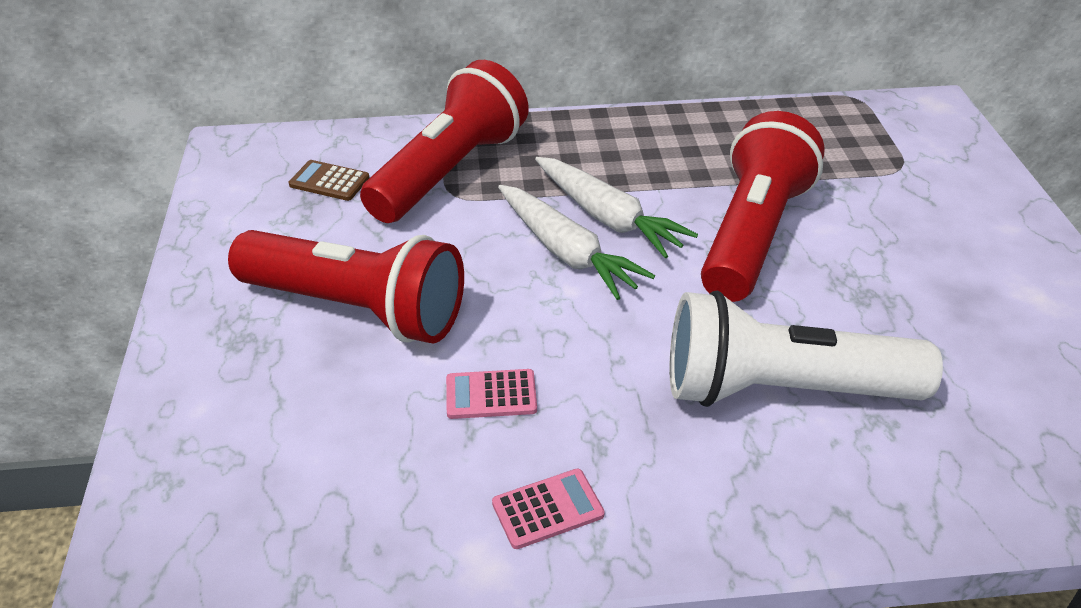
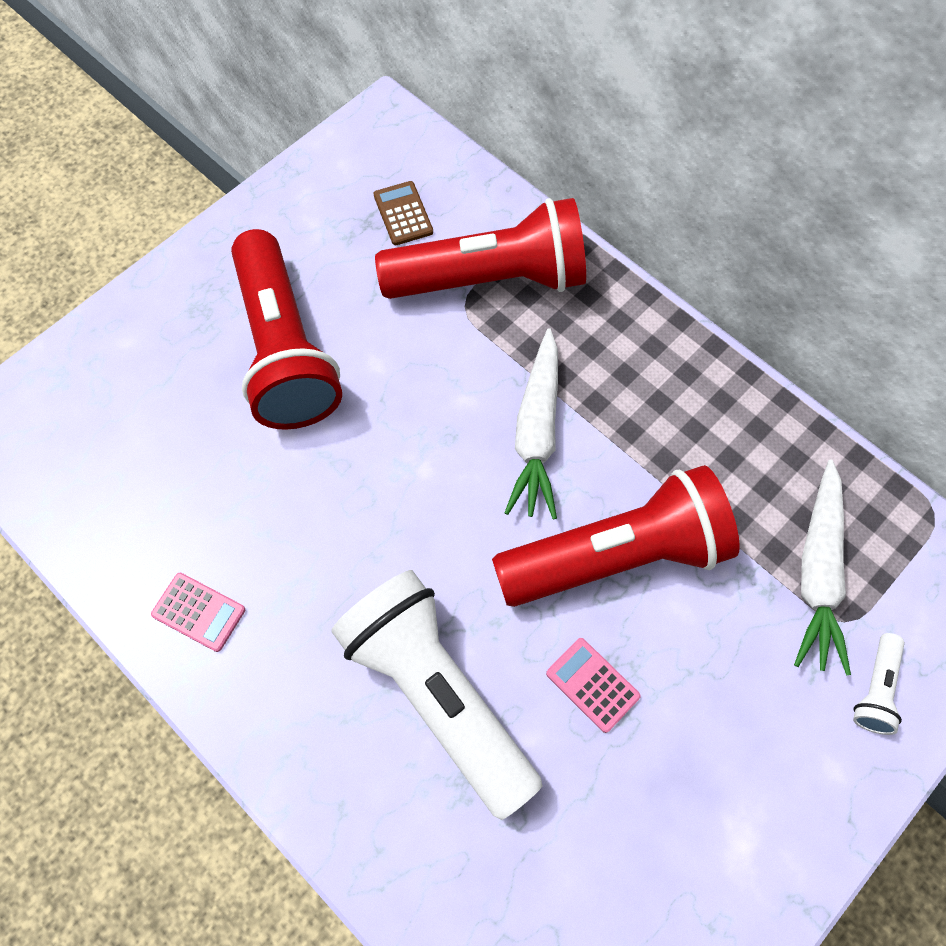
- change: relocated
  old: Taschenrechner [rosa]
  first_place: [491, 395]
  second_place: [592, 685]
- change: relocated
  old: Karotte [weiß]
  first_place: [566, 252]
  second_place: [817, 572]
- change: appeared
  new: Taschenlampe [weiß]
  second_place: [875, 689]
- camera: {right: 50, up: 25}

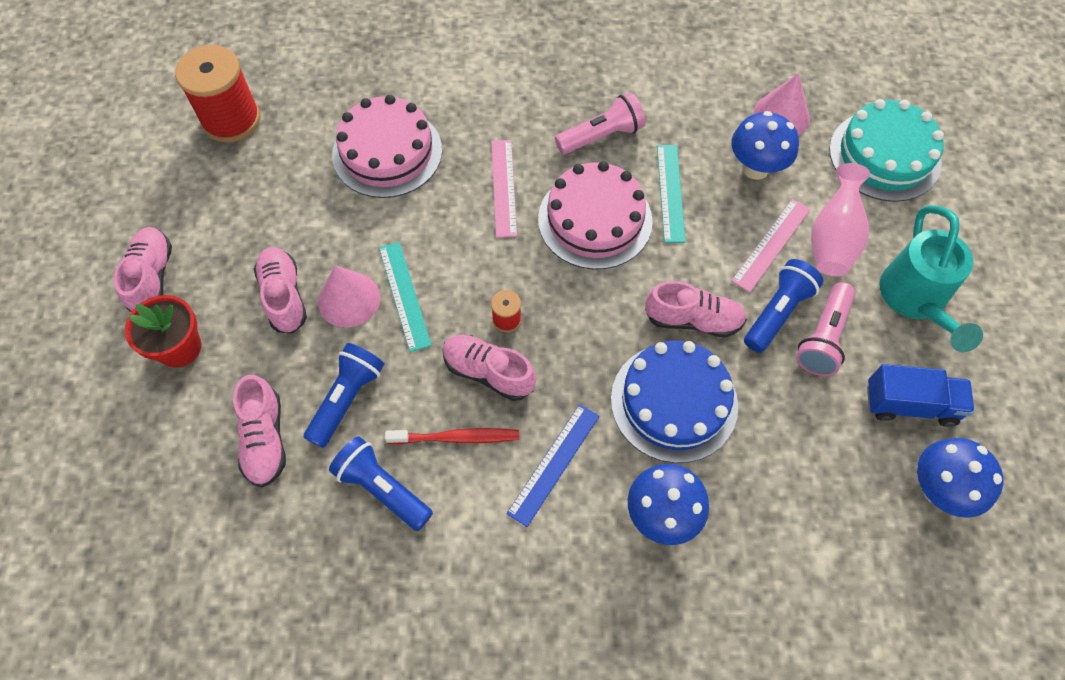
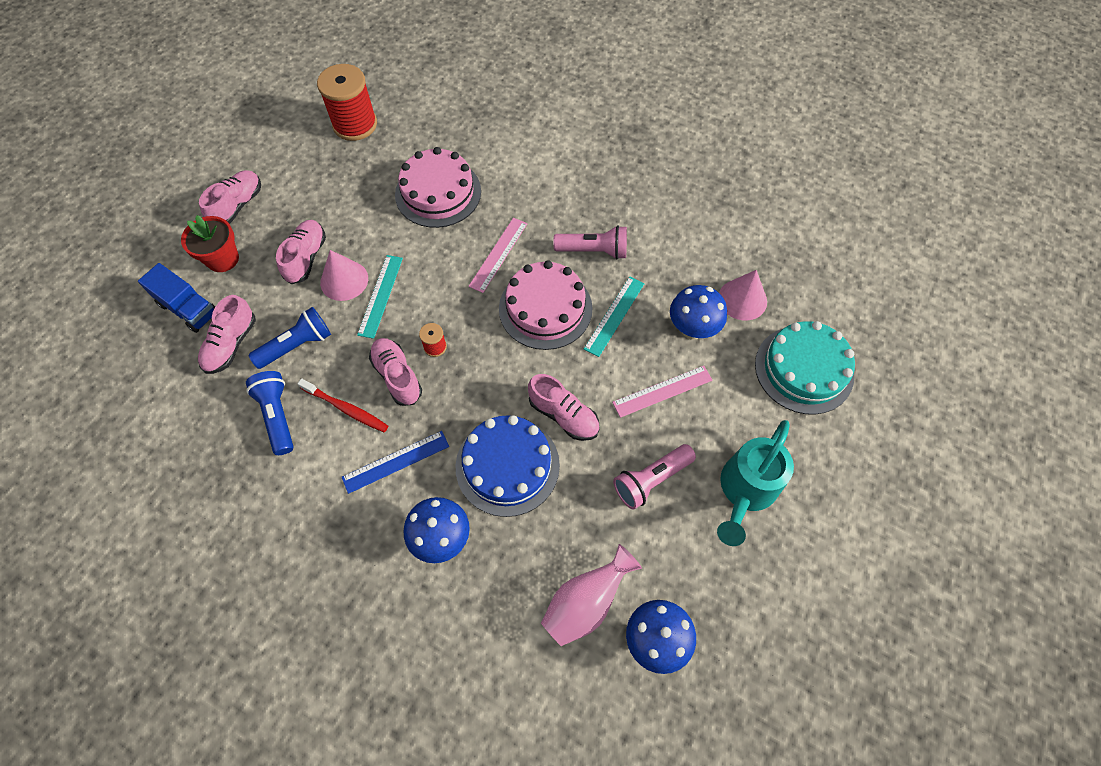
- change: relocated
  old: Lastwagen [blau]
  first_place: [910, 404]
  second_place: [188, 308]
- change: relocated
  old: Vase [rosa]
  first_place: [832, 239]
  second_place: [586, 602]
- change: missing
  old: Taschenlampe [blau]
  first_place: [777, 313]
- camera: {right: 30, up: 0}

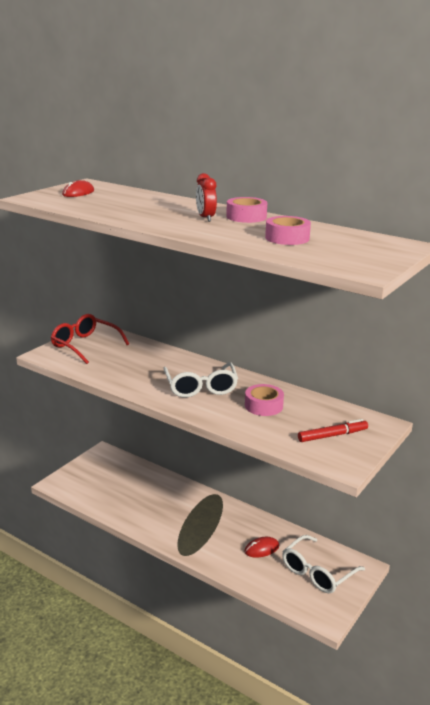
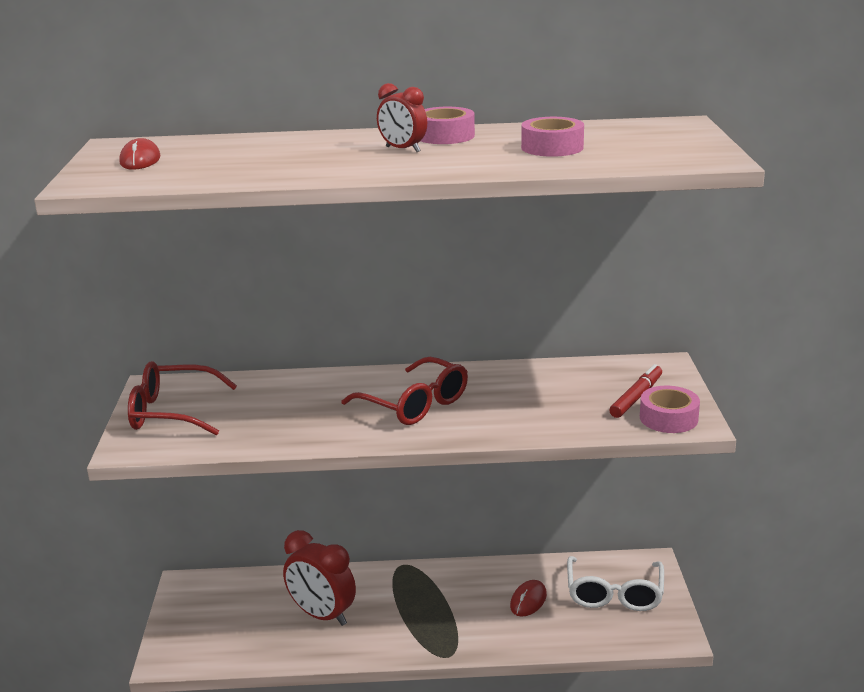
- change: appeared
  new: Wecker [rot]
  second_place: [322, 615]
- change: colour
  old: Brille [weiß]
  new: Brille [rot]
  first_place: [201, 387]
  second_place: [415, 404]
- change: relocated
  old: Klebeband [rosa]
  first_place: [263, 406]
  second_place: [668, 418]
- camera: {right: -35, up: 0}

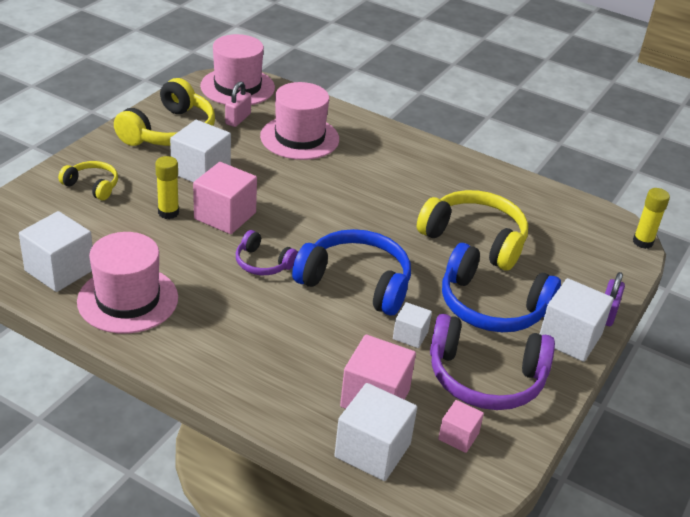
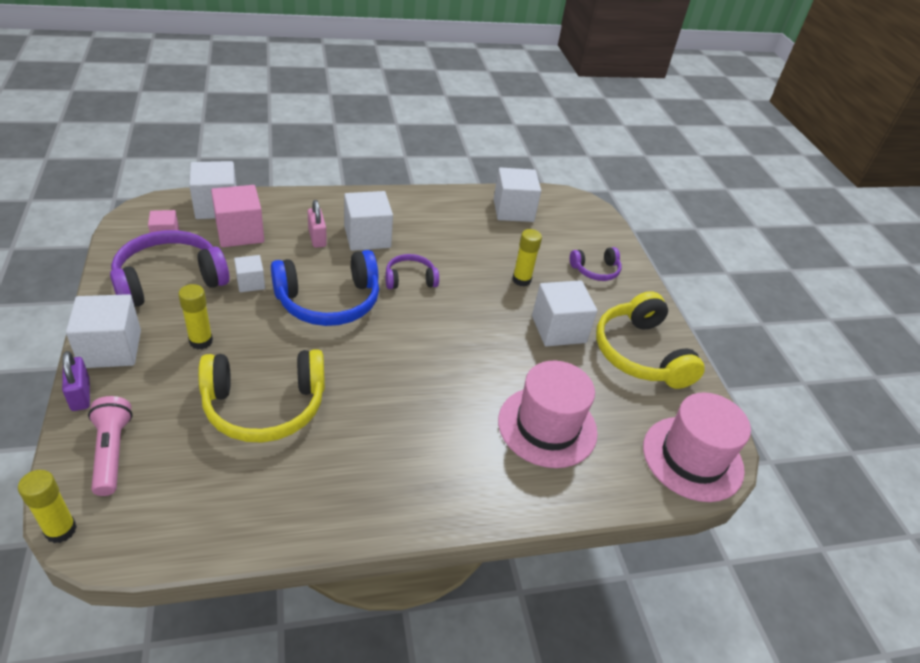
- change: appeared
  new: Taschenlampe [rosa]
  second_place: [112, 452]
- change: exchanged
  old: Kopfhörer [blau]
  new: Klebestift [gelb]
  first_place: [491, 306]
  second_place: [201, 341]
- change: relocated
  old: Vorhängeschloss [rosa]
  first_place: [238, 119]
  second_place: [317, 238]
- change: appeared
  new: Kubus [weiß]
  second_place: [367, 237]
- change: colour
  old: Kopfhörer [gelb]
  new: Kopfhörer [lila]
  first_place: [92, 186]
  second_place: [595, 270]
- change: missing
  old: Hut [rosa]
  first_place: [128, 299]
- change: missing
  old: Kubus [rosa]
  first_place: [225, 216]
- camera: {right: 135, up: 5}

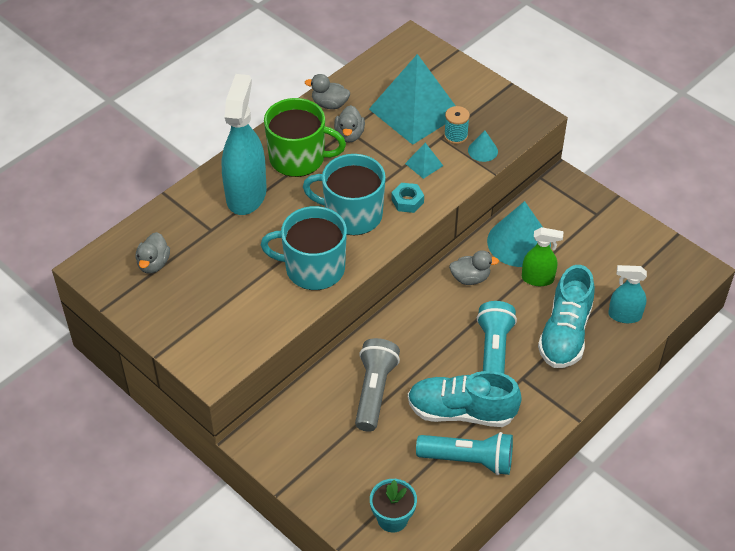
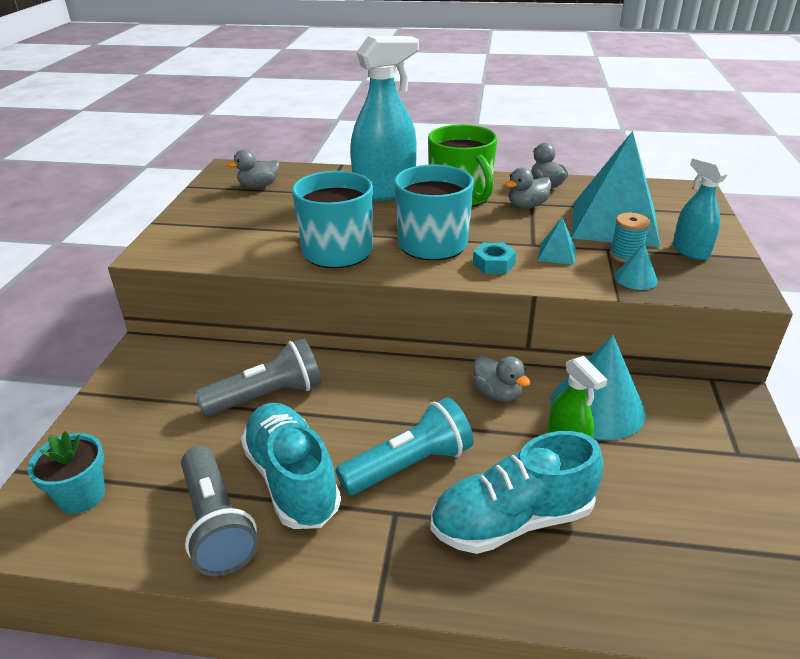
- change: colour
  old: Taschenlampe [türkis]
  new: Taschenlampe [grau]
  first_place: [468, 460]
  second_place: [216, 524]
- change: relocated
  old: Sprühflasche [türkis]
  first_place: [624, 315]
  second_place: [690, 251]
- camera: {right: 55, up: -15}

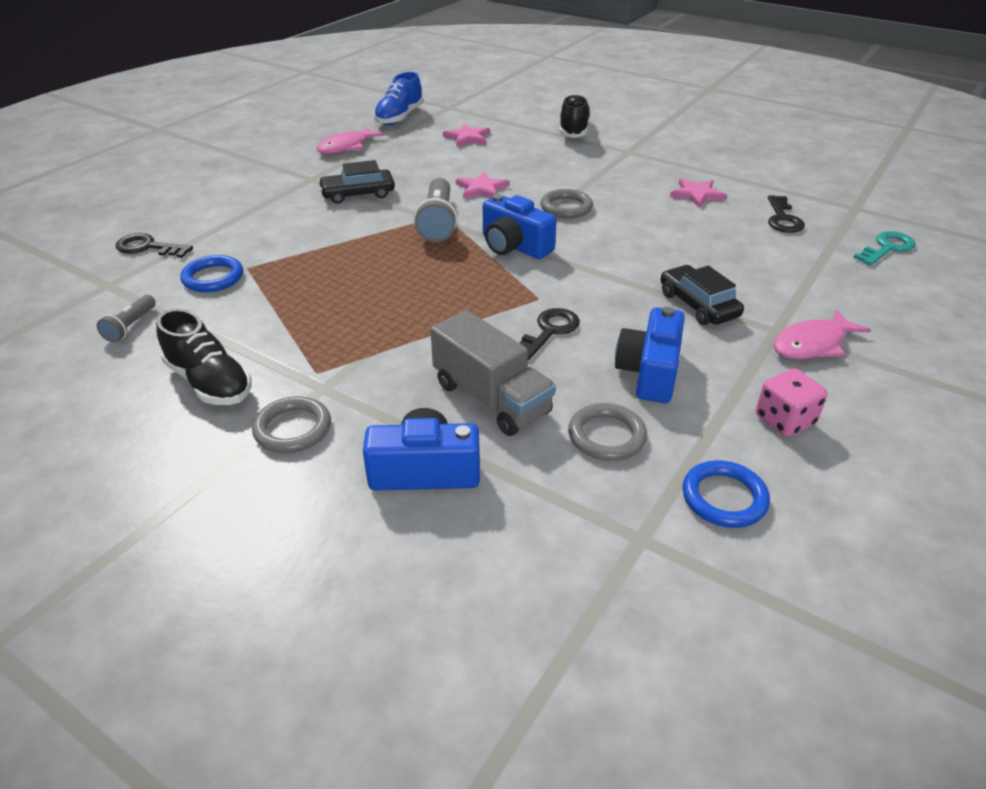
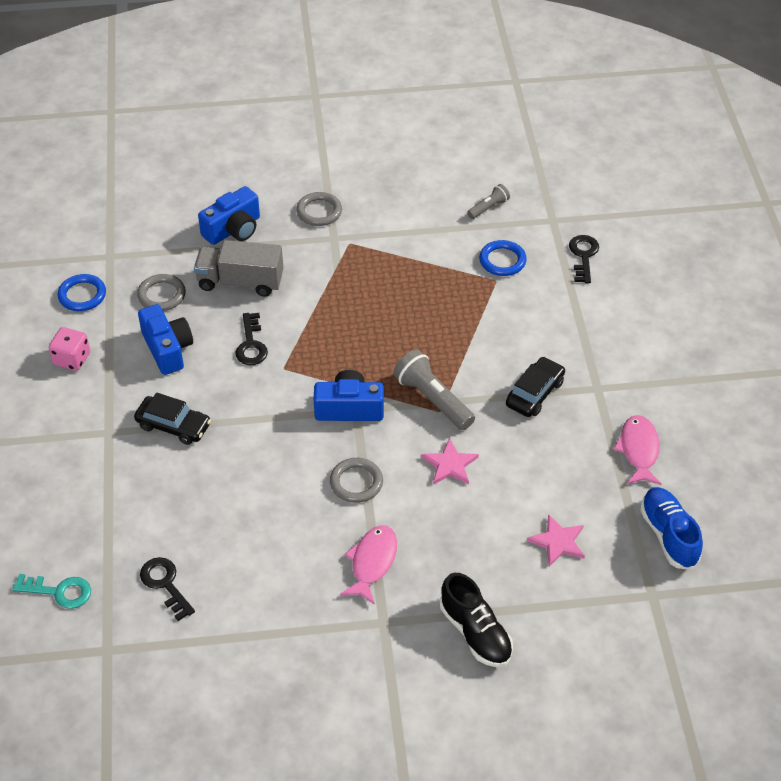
- change: spun
  old: Schlüssel [türkis]
  first_place: [887, 248]
  second_place: [59, 591]
  degrees: -90
- change: relocated
  old: Fisch [rosa]
  first_place: [812, 344]
  second_place: [372, 562]
- change: spun
  old: Taschenlampe [grau]
  first_place: [130, 326]
  second_place: [488, 208]
  degrees: 75
- change: spun
  old: Schlüssel [schwarz]
  first_place: [148, 247]
  second_place: [583, 256]
  degrees: -60
- change: missing
  old: Schuh [schwarz]
  first_place: [209, 382]
- change: missing
  old: Stern [rosa]
  first_place: [697, 194]
- camera: {right: 140, up: 10}

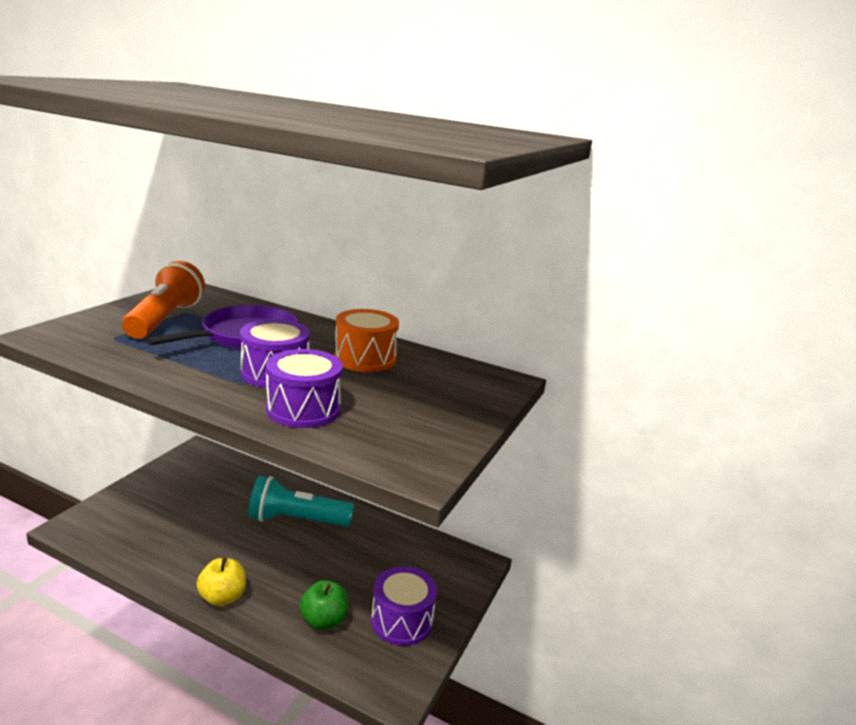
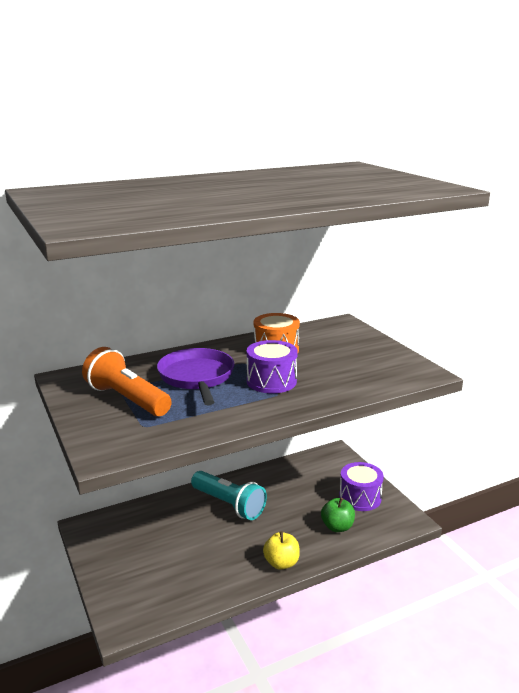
- change: spun
  old: Taschenlampe [türkis]
  first_place: [296, 520]
  second_place: [229, 505]
  degrees: -90
- change: missing
  old: Trommel [lila]
  first_place: [303, 409]
- camera: {right: -50, up: 0}

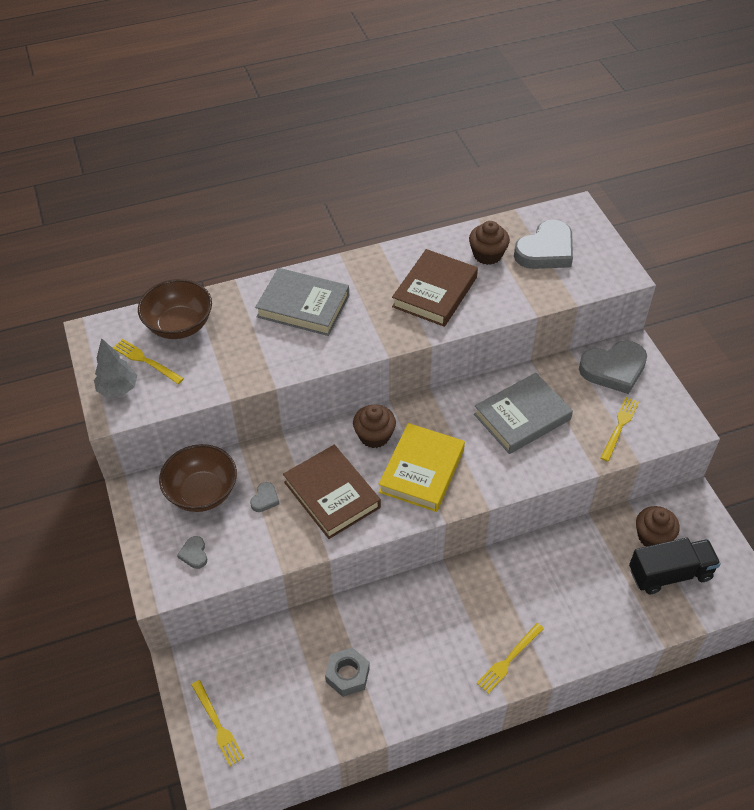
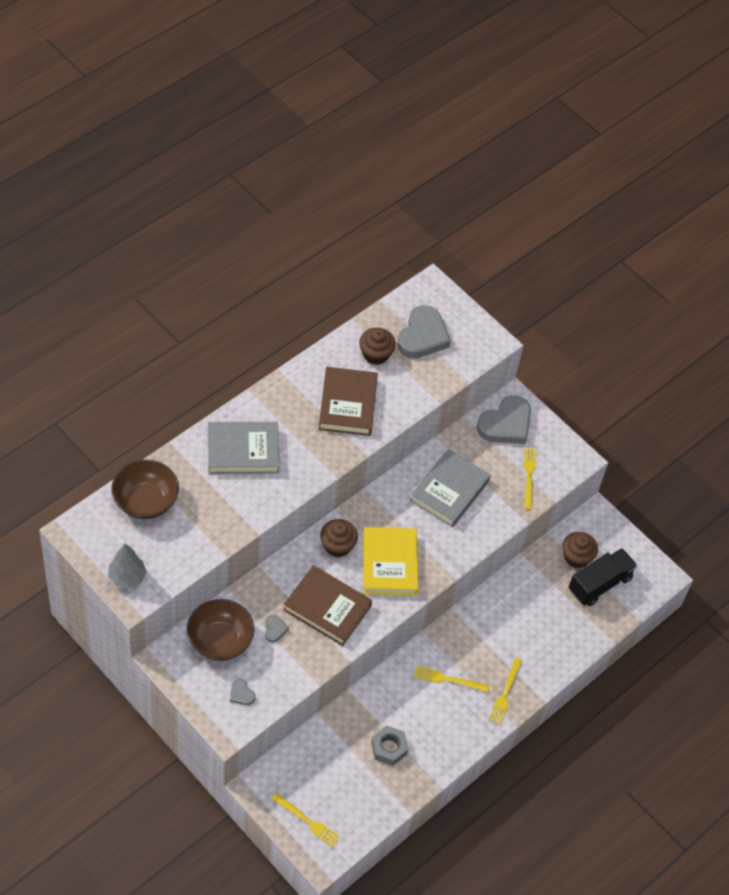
- change: relocated
  old: Gabel [gelb]
  first_place: [146, 361]
  second_place: [448, 679]
- camera: {right: -30, up: 5}

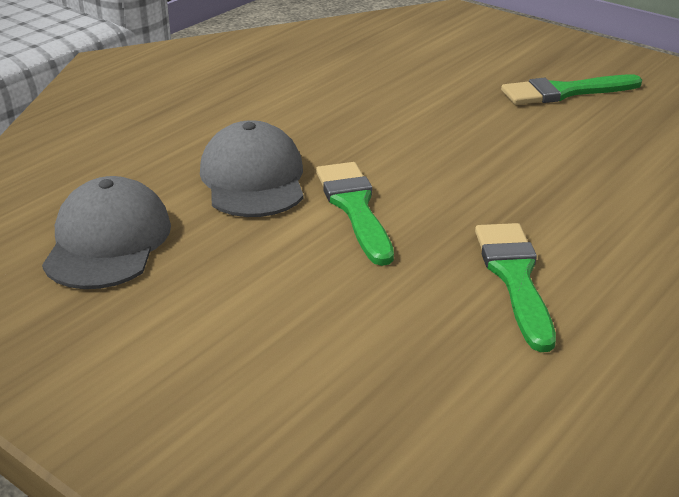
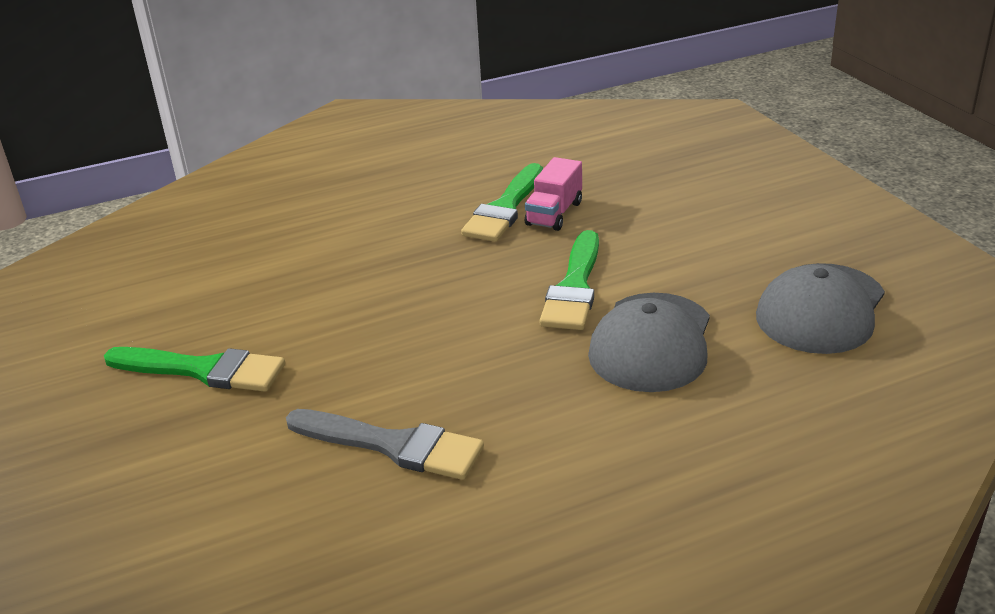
- change: appeared
  new: Pinsel [grau]
  second_place: [393, 445]
- change: appeared
  new: Lastwagen [rosa]
  second_place: [554, 214]
- camera: {right: -150, up: 0}

